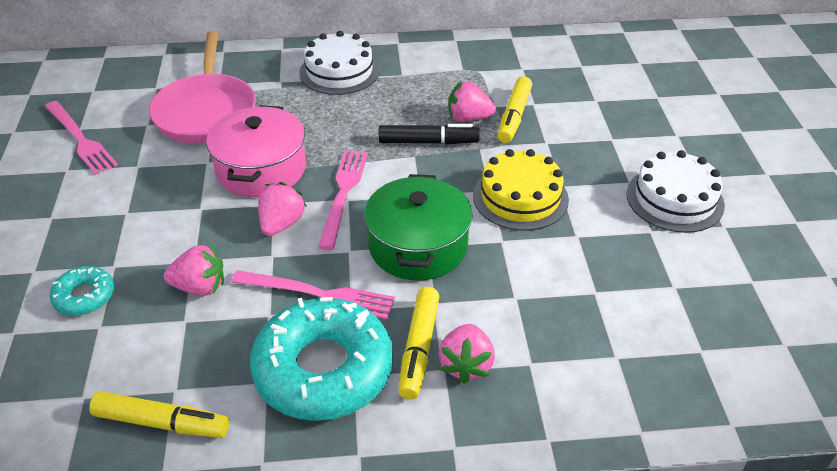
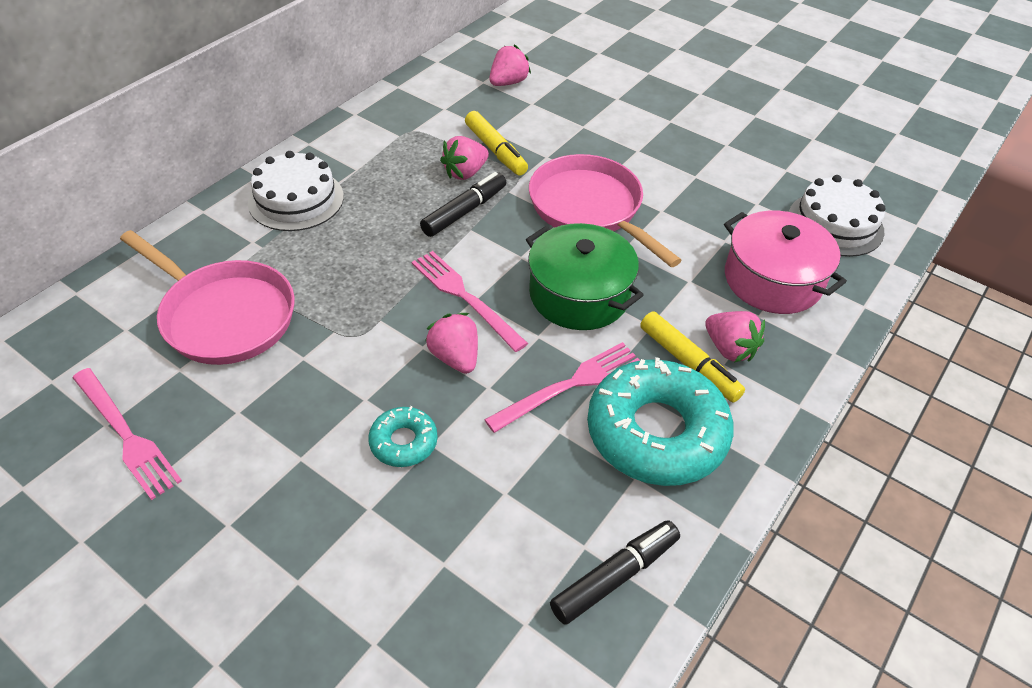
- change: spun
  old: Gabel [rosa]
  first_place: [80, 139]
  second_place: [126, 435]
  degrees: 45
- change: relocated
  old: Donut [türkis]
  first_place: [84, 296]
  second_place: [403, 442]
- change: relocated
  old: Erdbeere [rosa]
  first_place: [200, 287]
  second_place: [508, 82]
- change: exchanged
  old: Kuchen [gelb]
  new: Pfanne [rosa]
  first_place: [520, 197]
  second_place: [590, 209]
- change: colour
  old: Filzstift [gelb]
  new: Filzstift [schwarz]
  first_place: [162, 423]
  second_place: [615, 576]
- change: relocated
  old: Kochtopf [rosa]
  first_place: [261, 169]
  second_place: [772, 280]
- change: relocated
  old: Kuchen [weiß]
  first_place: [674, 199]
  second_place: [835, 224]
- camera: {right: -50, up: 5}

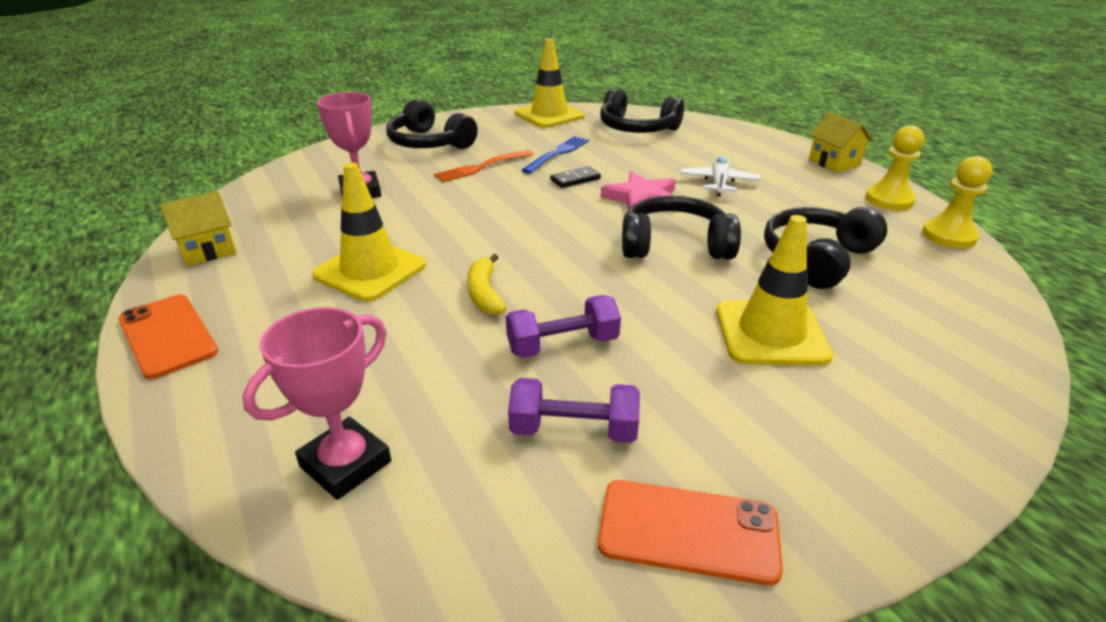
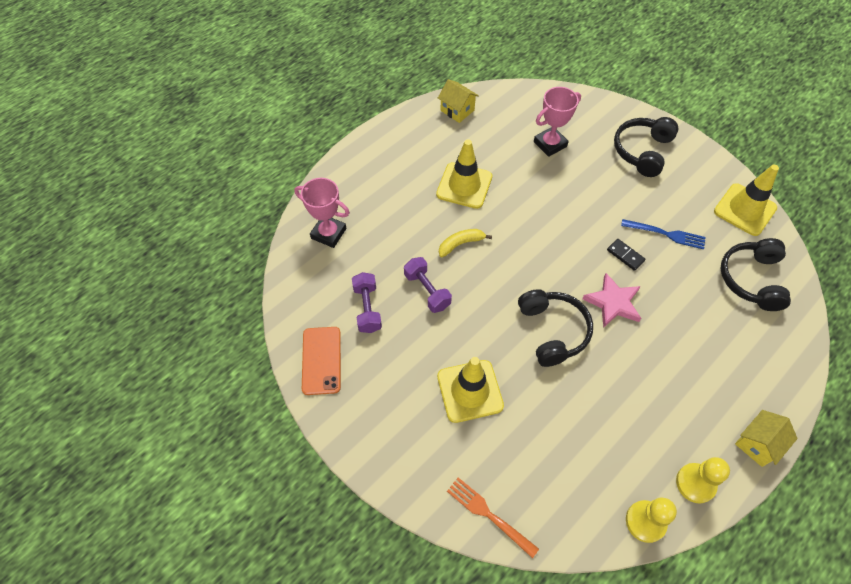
- change: relocated
  old: Gabel [orange]
  first_place: [481, 167]
  second_place: [489, 515]
- change: missing
  old: Handy [orange]
  first_place: [167, 336]
- change: missing
  old: Flugzeug [weiß]
  first_place: [719, 182]
- change: missing
  old: Kopfhörer [schwarz]
  first_place: [817, 259]
- camera: {right: 75, up: 25}

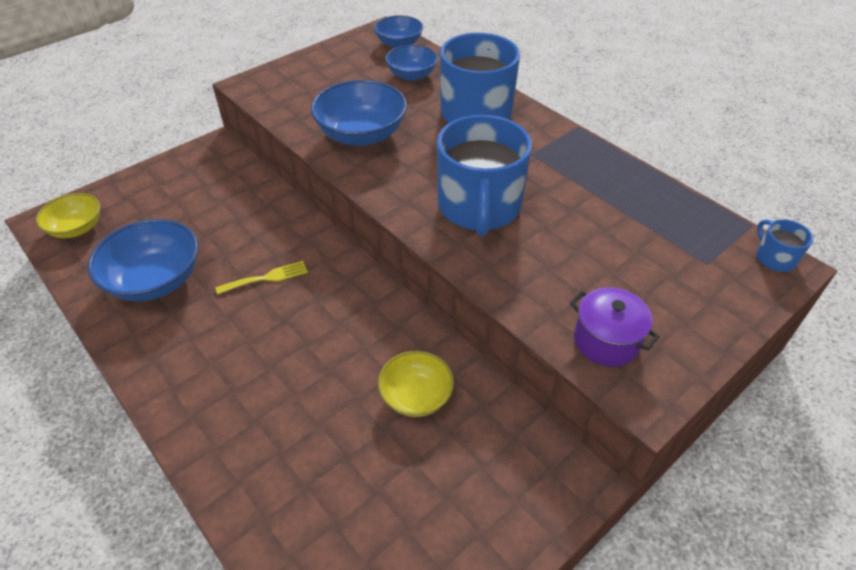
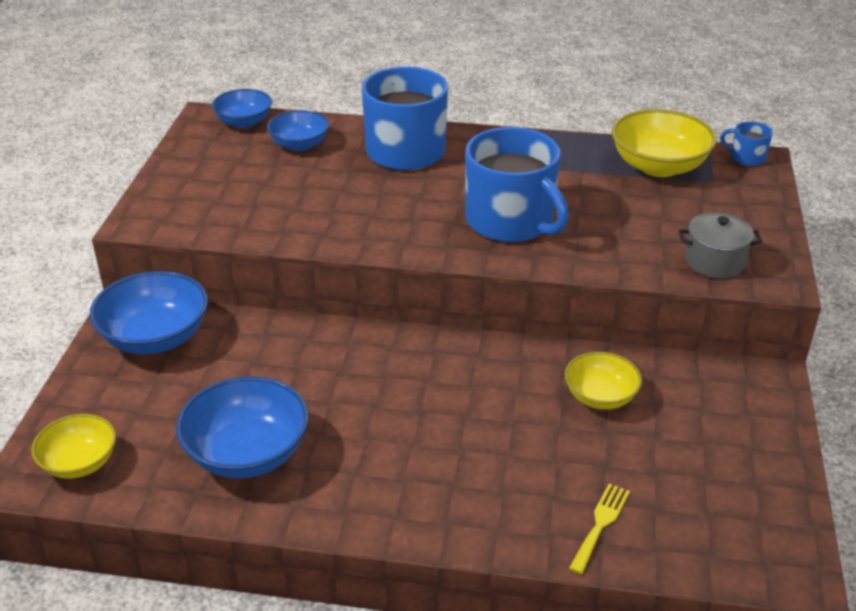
- change: relocated
  old: Schüssel [blau]
  first_place: [361, 134]
  second_place: [155, 337]
- change: relocated
  old: Gabel [gelb]
  first_place: [267, 278]
  second_place: [600, 524]
- change: appeared
  new: Schüssel [gelb]
  second_place: [658, 166]
- change: colour
  old: Kochtopf [lila]
  new: Kochtopf [grau]
  first_place: [606, 341]
  second_place: [714, 262]
- camera: {right: -40, up: -10}

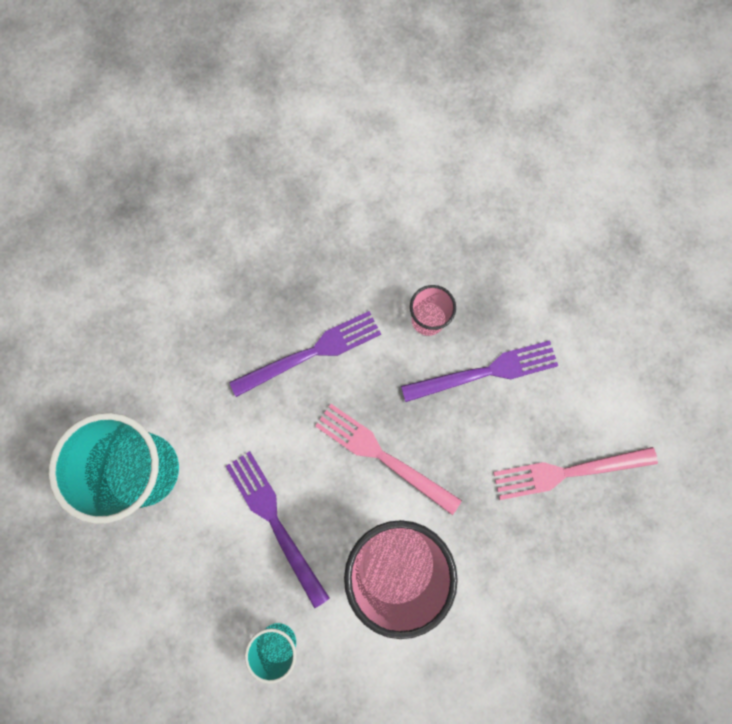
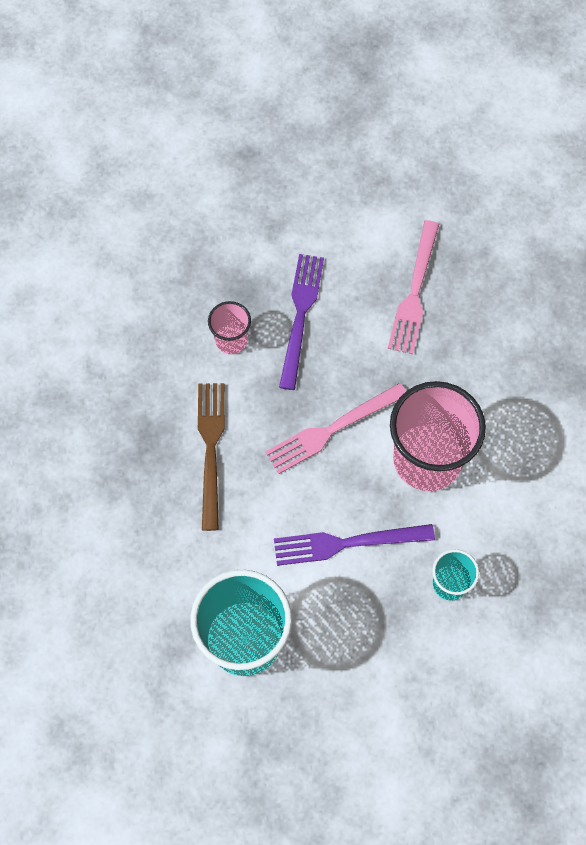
- change: colour
  old: Gabel [lila]
  new: Gabel [braun]
  first_place: [311, 353]
  second_place: [211, 448]
- camera: {right: -65, up: -10}

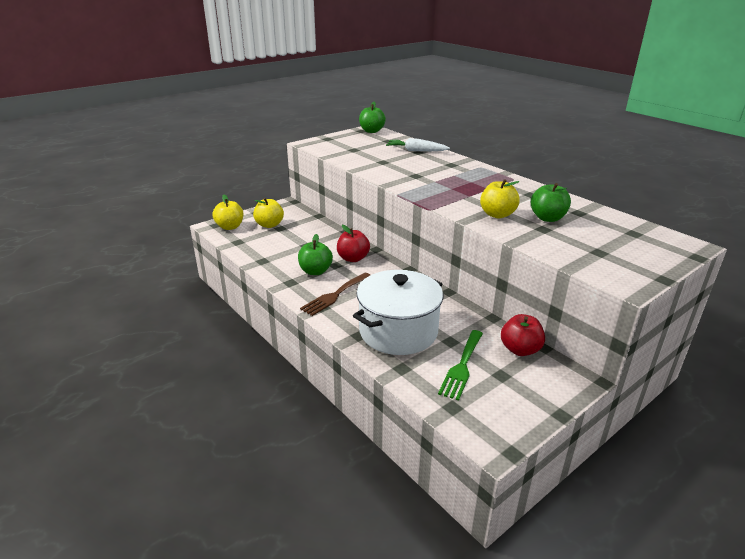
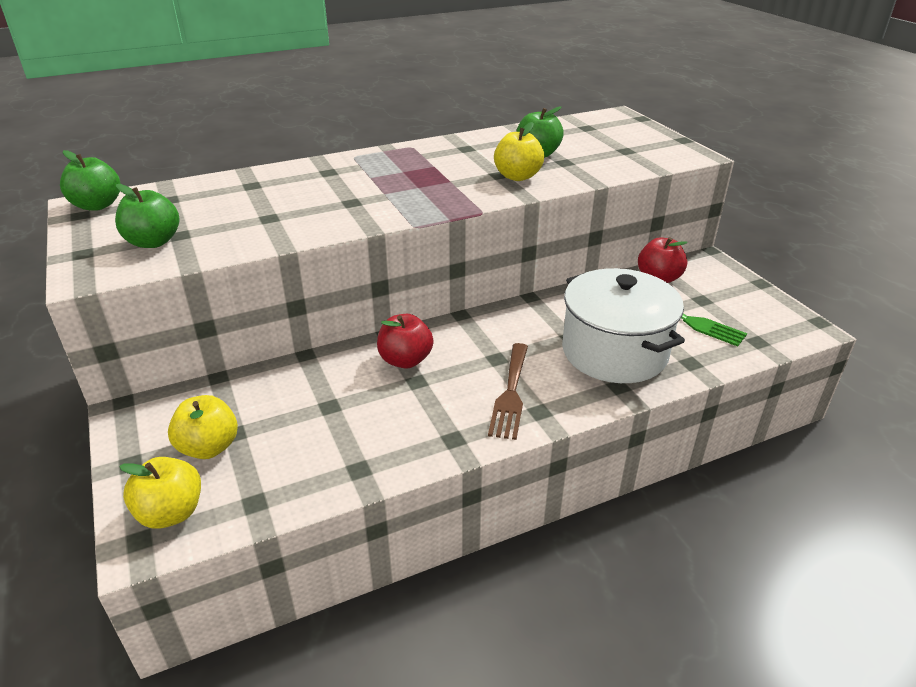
- change: relocated
  old: Apfel [grün]
  first_place: [315, 271]
  second_place: [153, 242]
- change: spun
  old: Gabel [braun]
  first_place: [335, 295]
  second_place: [510, 394]
  degrees: 45
- change: missing
  old: Karotte [weiß]
  first_place: [416, 151]
- camera: {right: -75, up: 5}

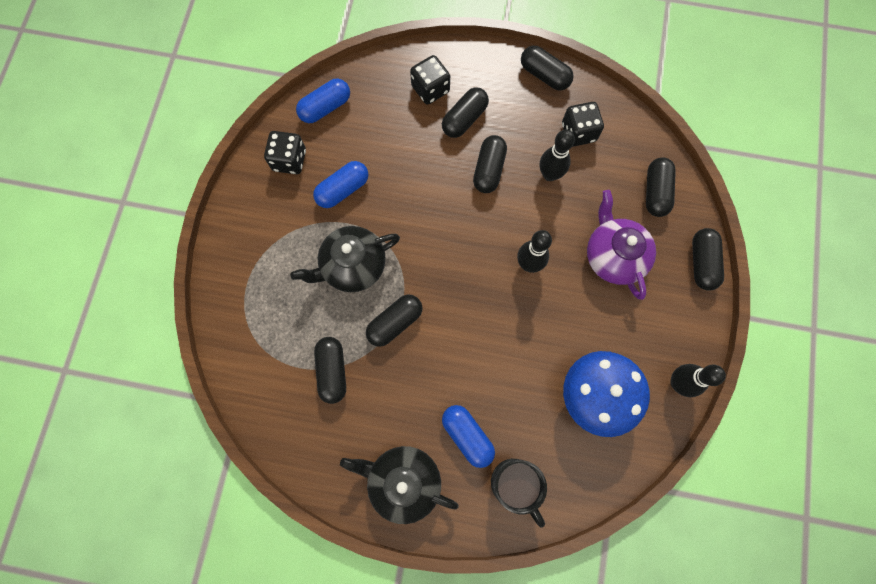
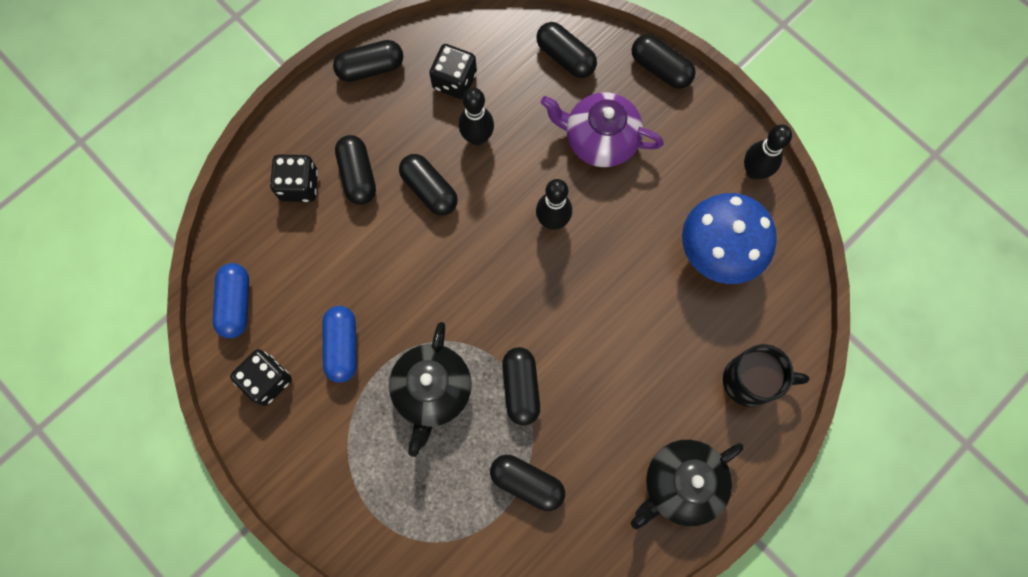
- change: missing
  old: Kapsel [blau]
  first_place: [467, 436]
- camera: {right: -55, up: 0}

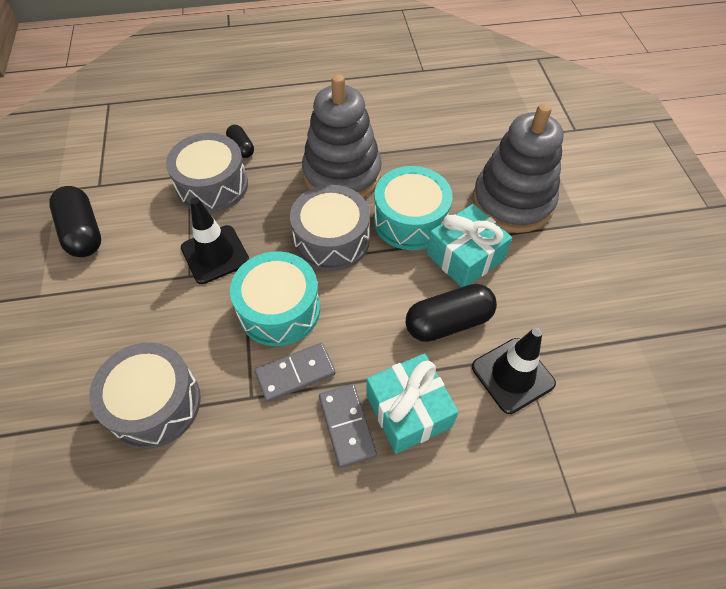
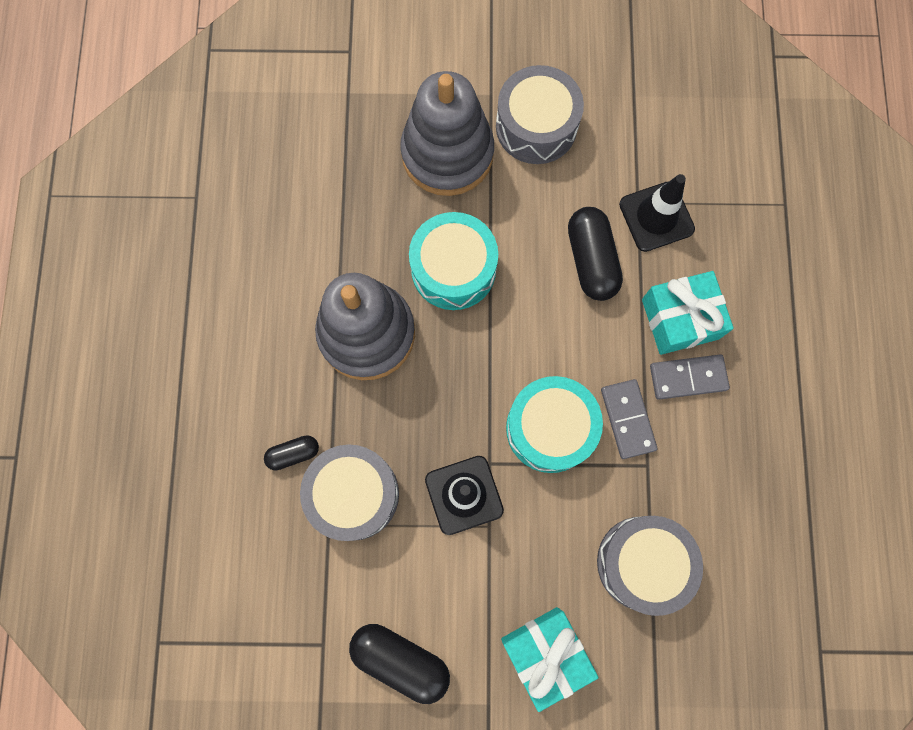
- change: spun
  old: Kapsel [schwarz]
  first_place: [82, 232]
  second_place: [401, 659]
  degrees: 45
- change: relocated
  old: Trommel [grau]
  first_place: [331, 240]
  second_place: [536, 126]
- change: relocated
  old: Geschenk [türkis]
  first_place: [465, 257]
  second_place: [545, 654]
- camera: {right: -80, up: 20}

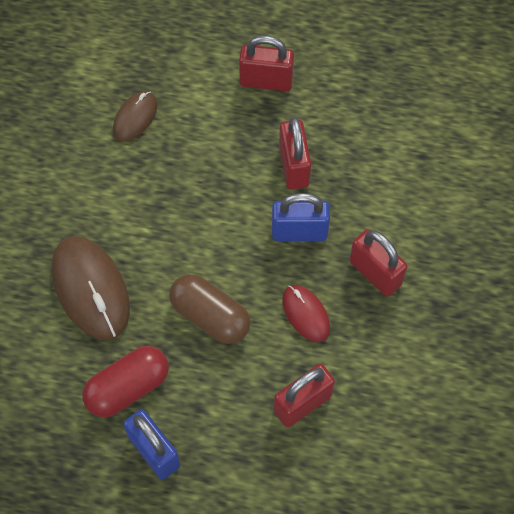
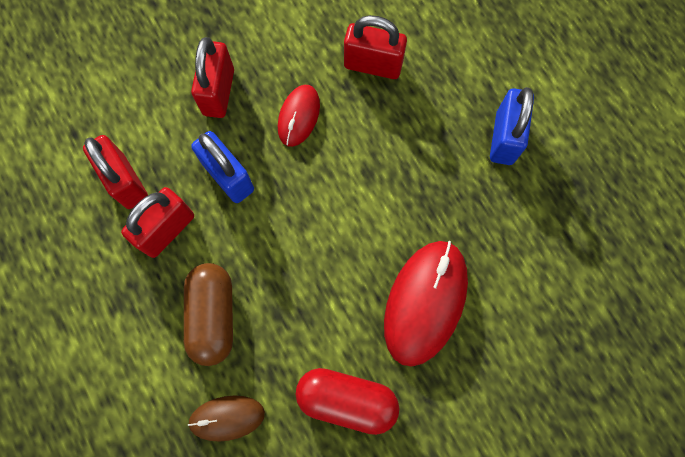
- change: relocated
  old: Vorhängeschloss [rot]
  first_place: [266, 81]
  second_place: [126, 181]
- change: relocated
  old: Kapsel [braun]
  first_place: [210, 316]
  second_place: [213, 316]
- change: relocated
  old: Kapsel [rot]
  first_place: [128, 387]
  second_place: [347, 400]
- change: colour
  old: Computermaus [braun]
  new: Computermaus [rot]
  first_place: [91, 289]
  second_place: [425, 302]
- camera: {right: -130, up: 10}

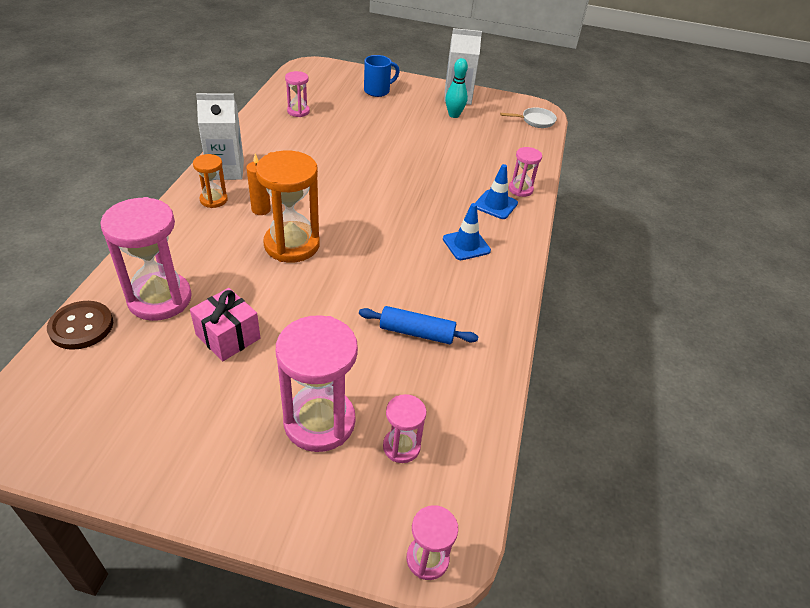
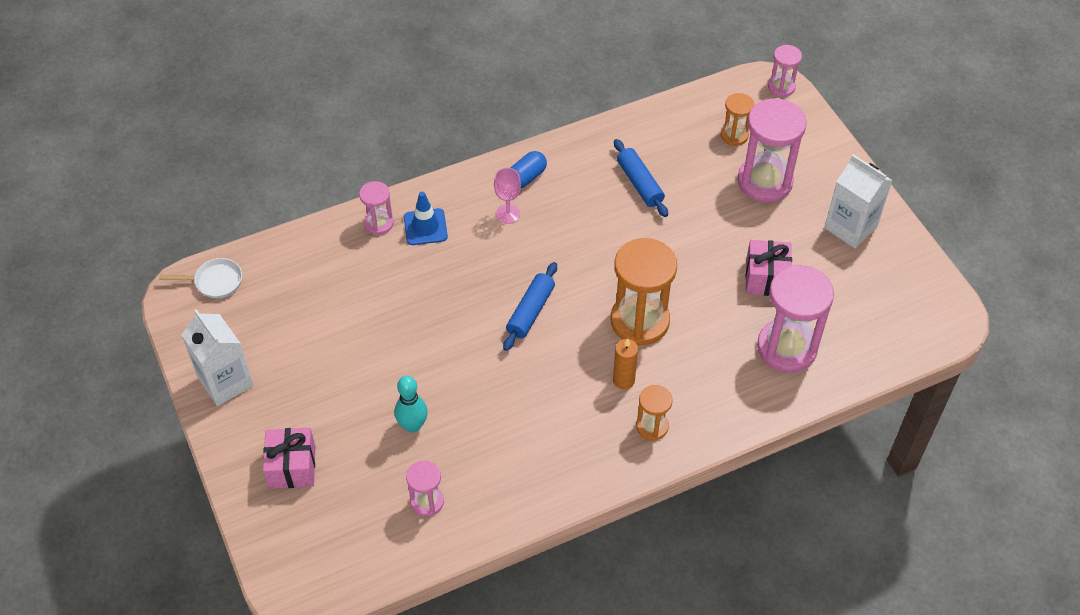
- change: spun
  old: Pfanne [weiß]
  first_place: [535, 121]
  second_place: [215, 281]
  degrees: 135
- change: exchanged
  old: Tasse [blau]
  new: Geschenk [rosa]
  first_place: [378, 91]
  second_place: [292, 467]
- change: relocated
  old: Bowlingkegel [türkis]
  first_place: [454, 115]
  second_place: [413, 425]
- change: exchanged
  old: Leitkegel [blau]
  new: Kelch [rosa]
  first_place: [466, 245]
  second_place: [508, 214]
- change: appeared
  new: Nudelholz [blau]
  second_place: [530, 311]
- change: appeared
  new: Kapsel [blau]
  second_place: [526, 177]
- change: colour
  old: Sanduhr [rosa]
  new: Sanduhr [orange]
  first_place: [401, 447]
  second_place: [734, 135]
- change: relocated
  old: Getränkekarton [weiß]
  first_place: [226, 170]
  second_place: [850, 227]
- change: missing
  old: Knopf [braun]
  first_place: [81, 326]
- camera: {right: -125, up: 10}

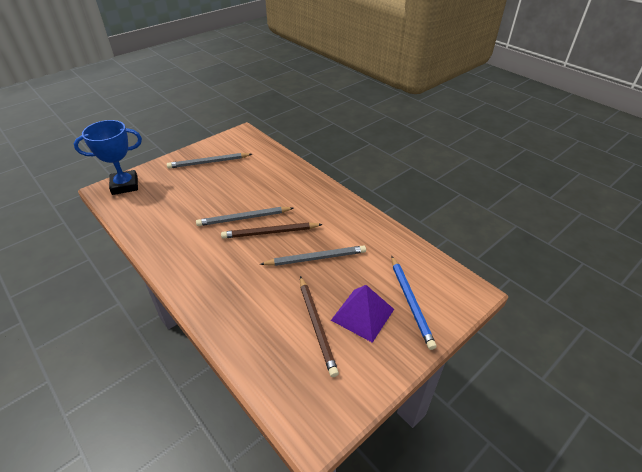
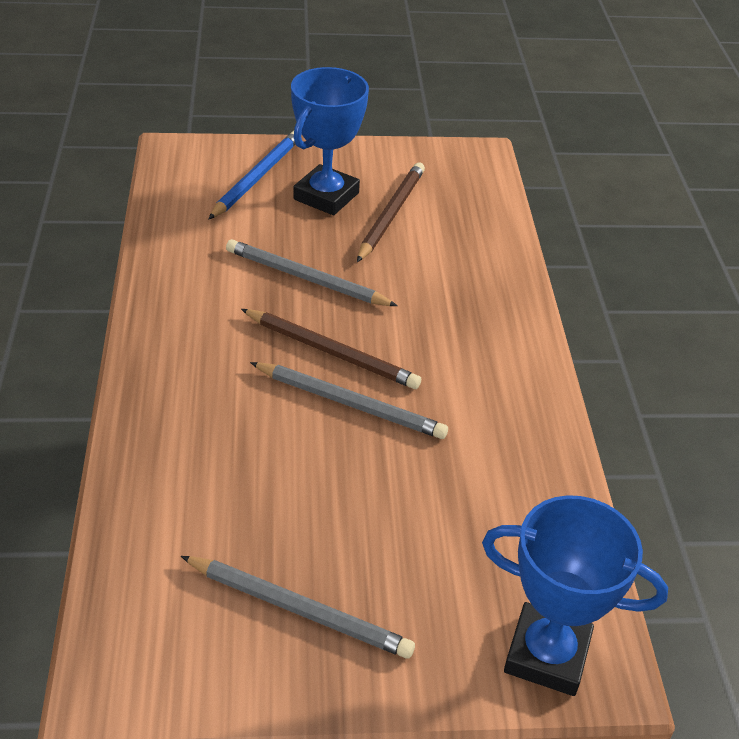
- change: exchanged
  old: Pyramide [lila]
  new: Pokal [blau]
  first_place: [362, 314]
  second_place: [326, 196]
- camera: {right: -145, up: 0}

